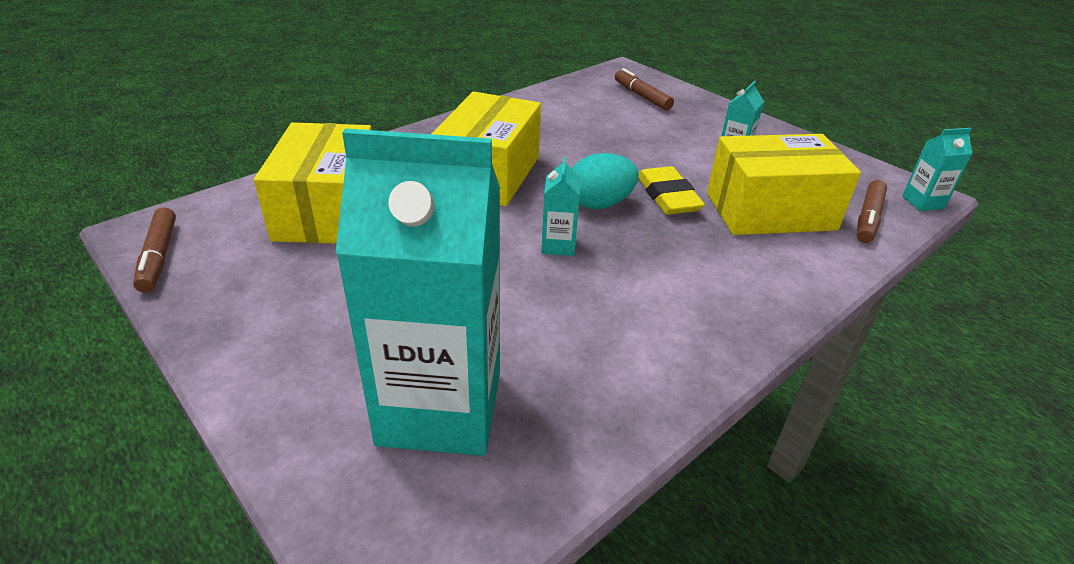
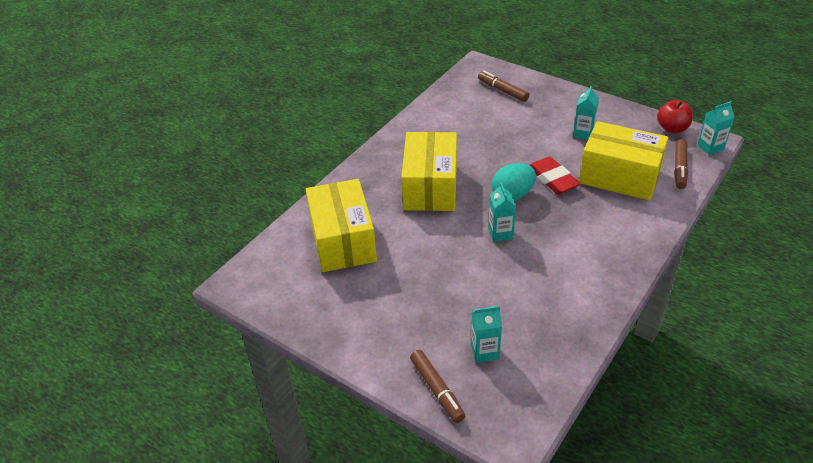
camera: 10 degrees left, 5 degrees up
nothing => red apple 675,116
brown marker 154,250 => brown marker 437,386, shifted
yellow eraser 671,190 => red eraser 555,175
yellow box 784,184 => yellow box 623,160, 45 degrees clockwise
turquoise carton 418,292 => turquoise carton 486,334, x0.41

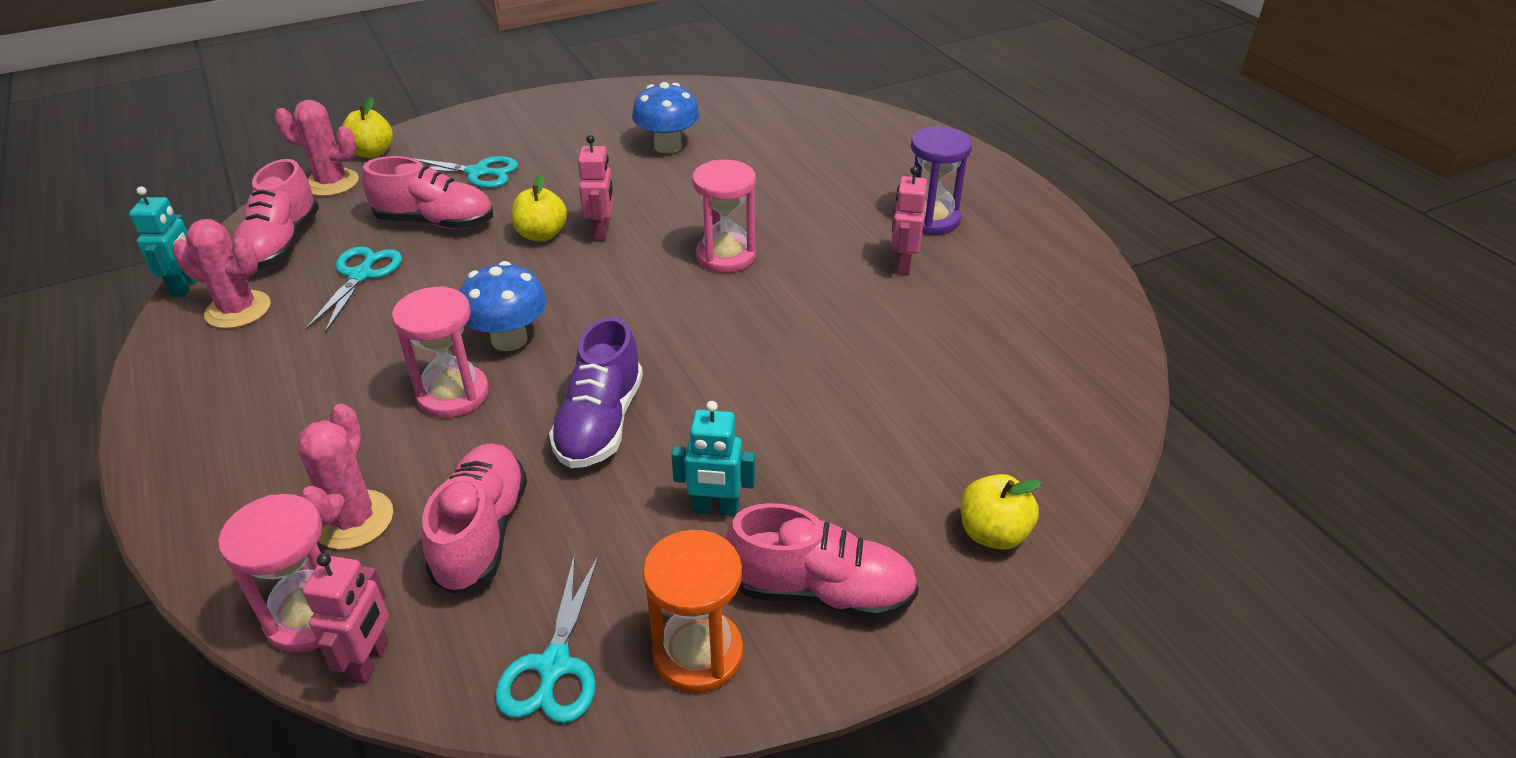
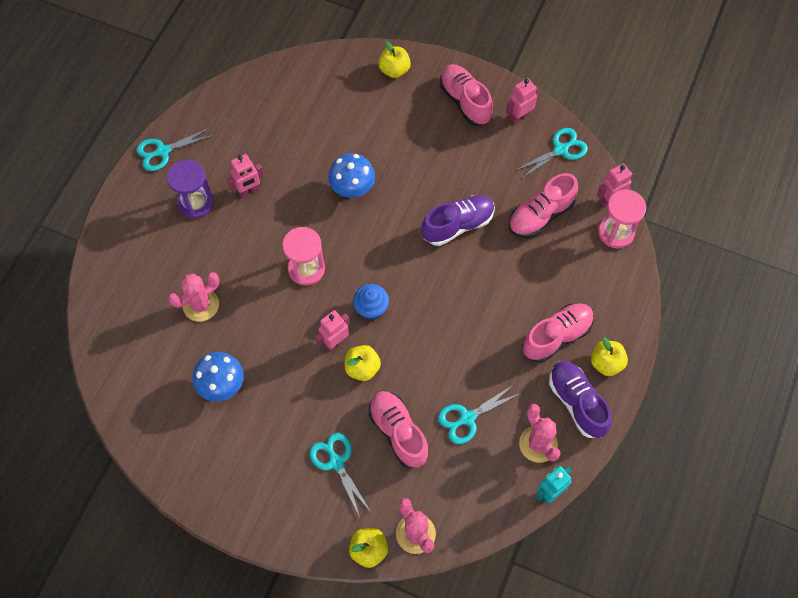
camera: 130 degrees left, 25 degrees up
pink hourglass 440,352 => nothing
turquoise robot 713,458 => nothing
nothing => turquoise scissors 175,149
nothing => blue cupcake 371,302
nothing => purple shoe 580,399
nothing => yellow apple 609,356
pink shoe 275,214 => pink shoe 558,332, shifted
pink cactus 345,477 => pink cactus 193,297, shifted
blue mushroom 503,306 => blue mushroom 351,175, shifted
orange hourglass 693,611 => pink robot 522,101

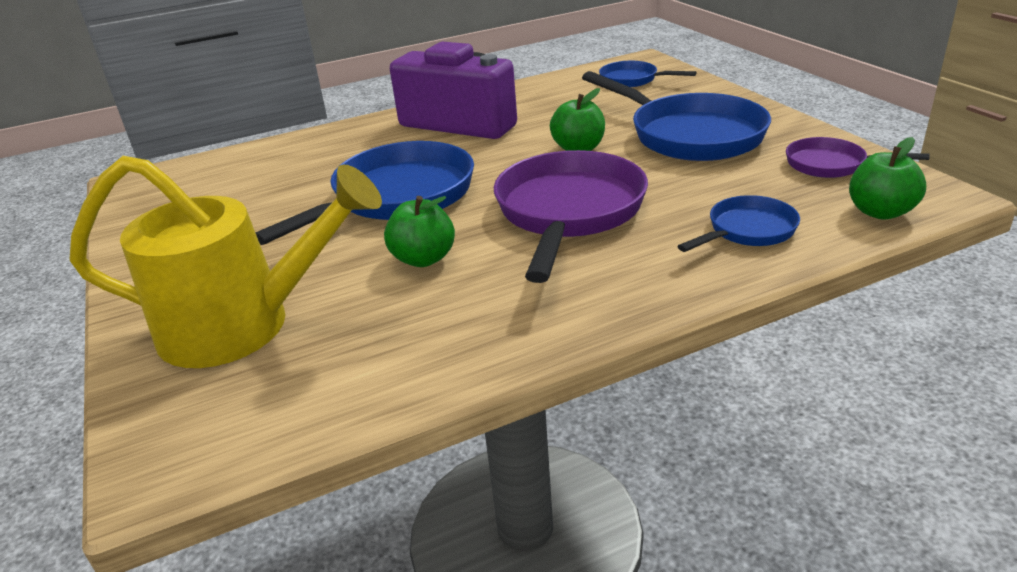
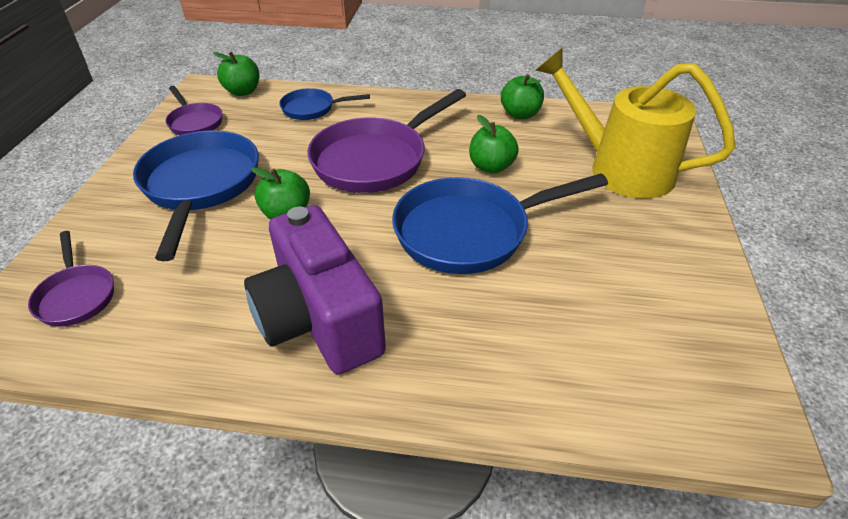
camera: 150 degrees left, 10 degrees up
nothing => green apple 522,96
blue pan 648,74 => purple pan 71,279

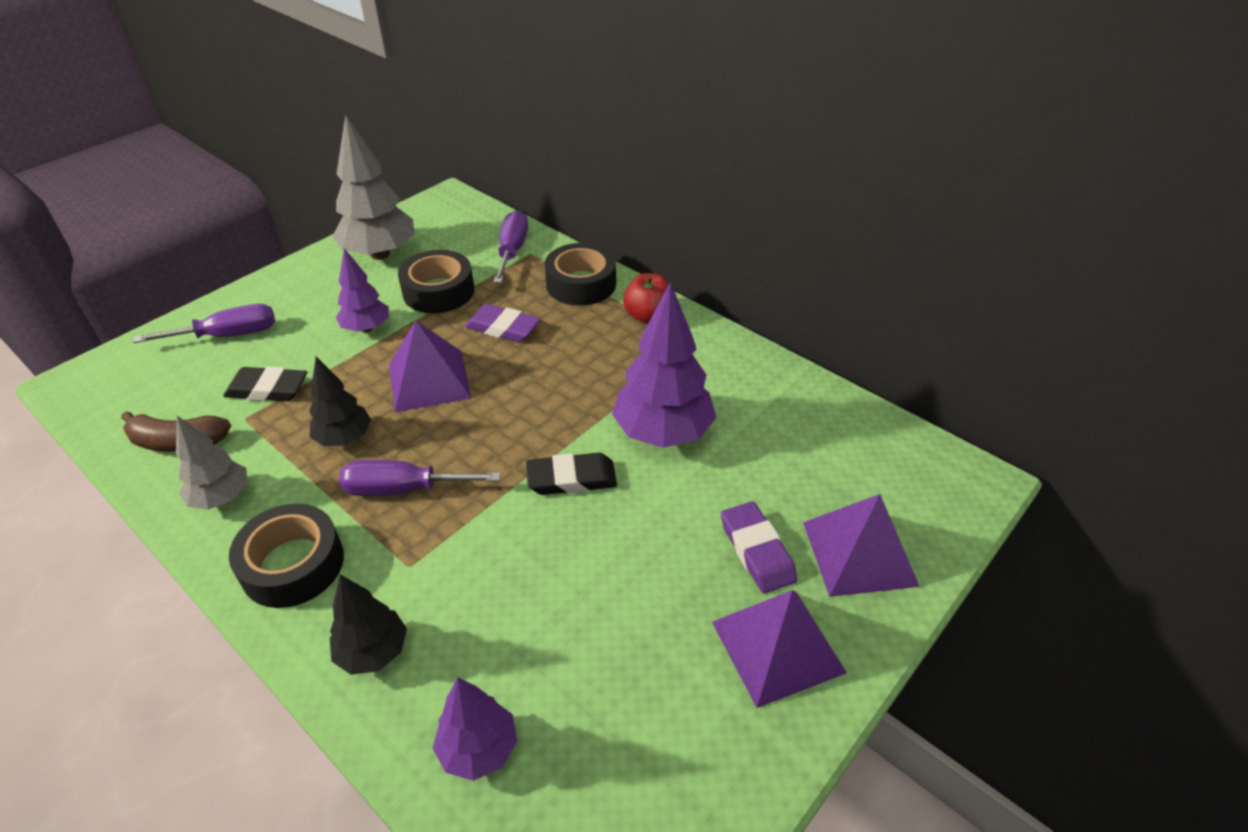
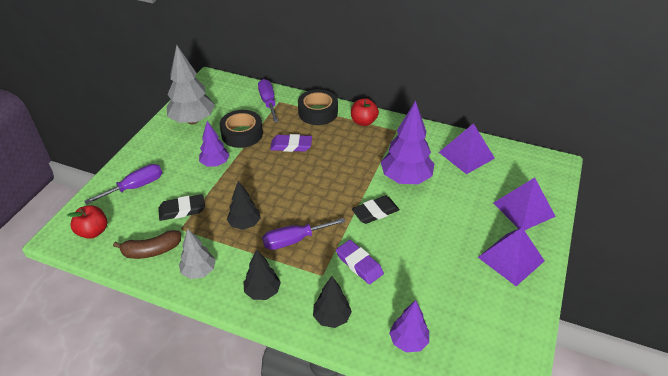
camera: 20 degrees left, 0 degrees up
nothing => red apple 87,222
purple pyramid 430,366 => purple pyramid 467,148, shifted
purple eraser 759,547 => purple eraser 360,262, shifted
black tape 286,556 => black tree 262,274

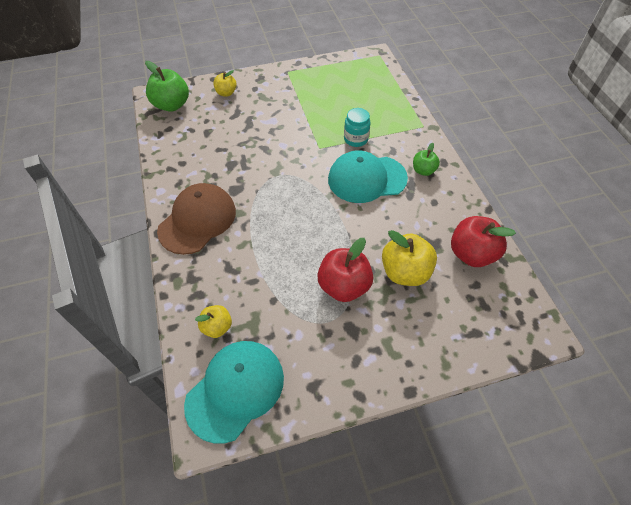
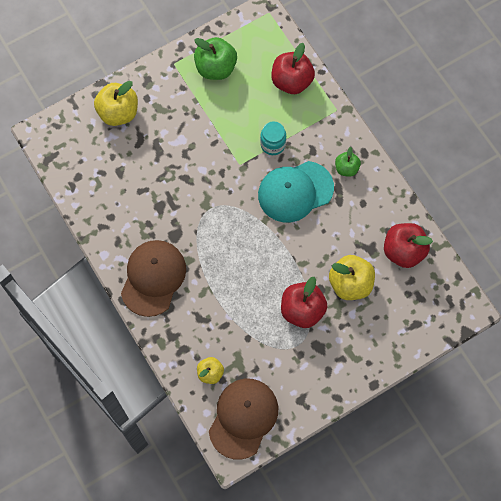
camera: 15 degrees left, 15 degrees up
nothing => red apple 293,68
green apple 167,86 => green apple 215,58, shifted
turquoise cap 234,392 => brown cap 243,419
yellow apple 225,83 => yellow apple 116,103, x1.73

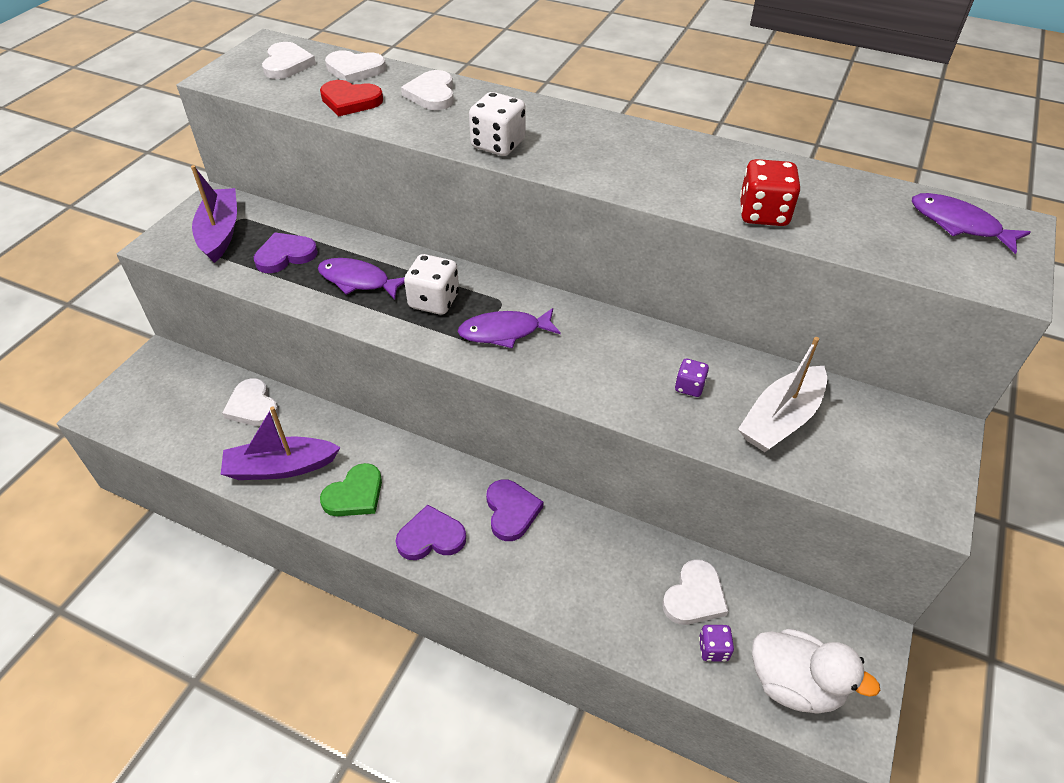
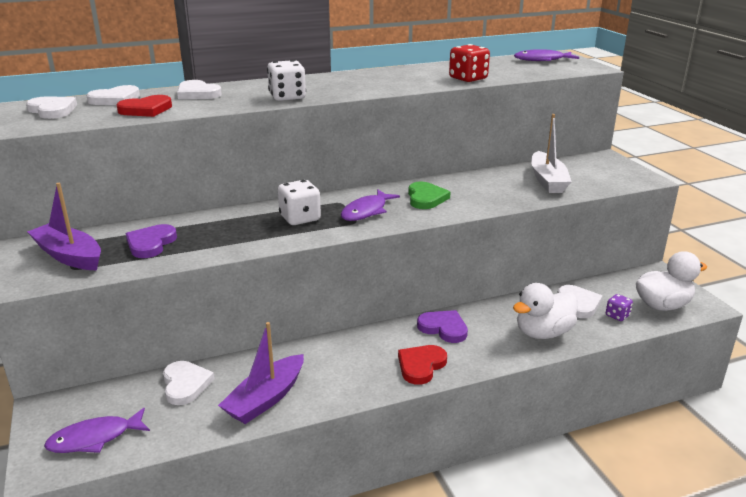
camera: 45 degrees left, 20 degrees down
purple dice 692,378 => nothing
nothing => white duck 545,311
purple fish 361,279 => purple fish 97,430, shifted
green heart 351,489 => green heart 429,195, shifted
purple heart 431,532 => red heart 422,365
white heart 250,402 => white heart 189,383, 120 degrees counterclockwise

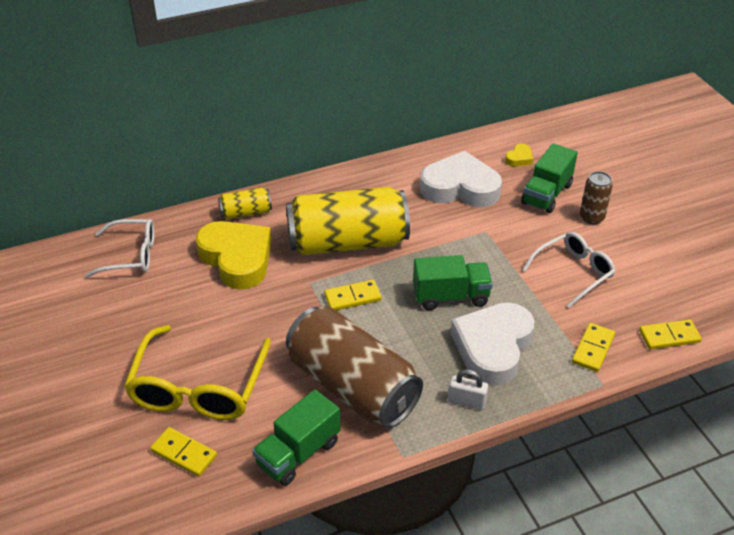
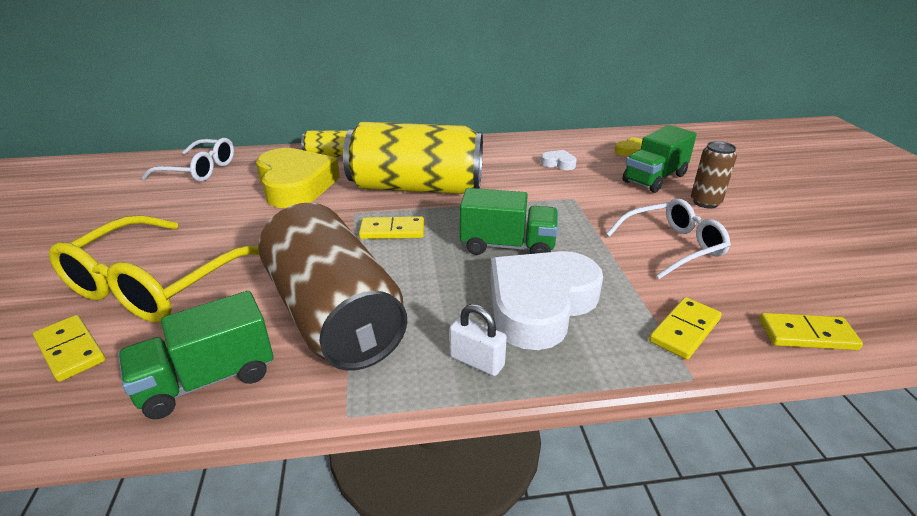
camera: 15 degrees right, 10 degrees down
white heart 461,179 => white heart 559,160, x0.41

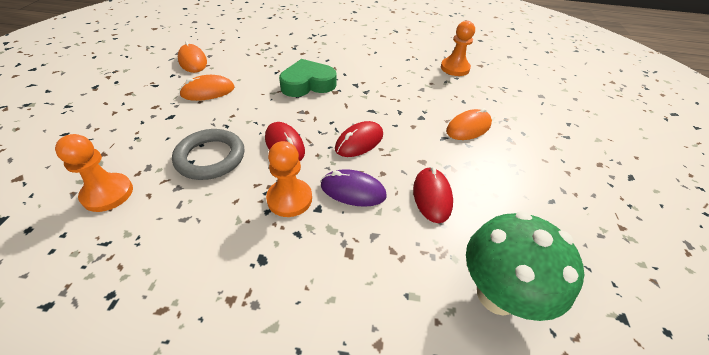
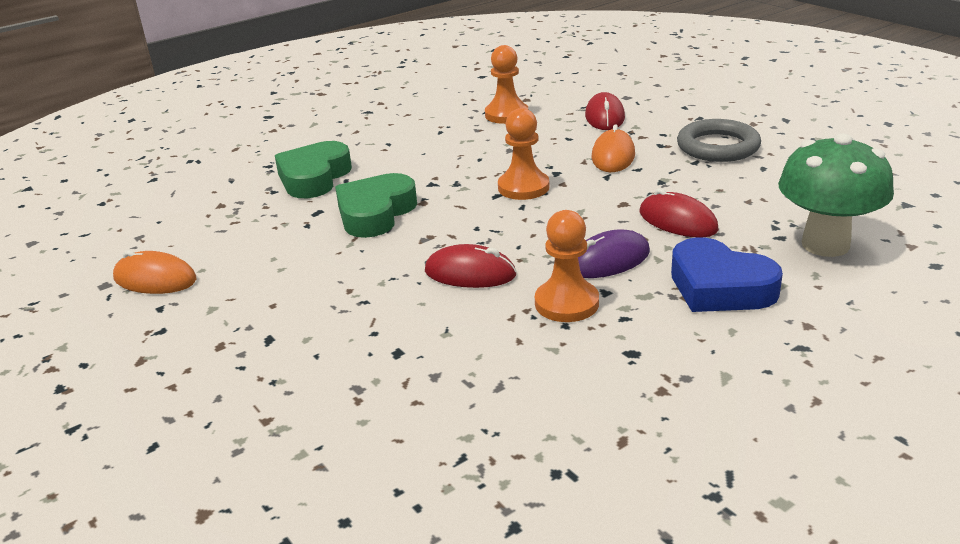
camera: 40 degrees left, 15 degrees down
orange mouse 207,88 => nothing
nothing => green heart 313,169
nothing => blue heart 727,274
orange pawn 94,173 => orange pawn 523,154, shifted
grey ring 208,154 => grey ring 719,140, shifted
red mouse 359,139 => red mouse 605,111, shifted

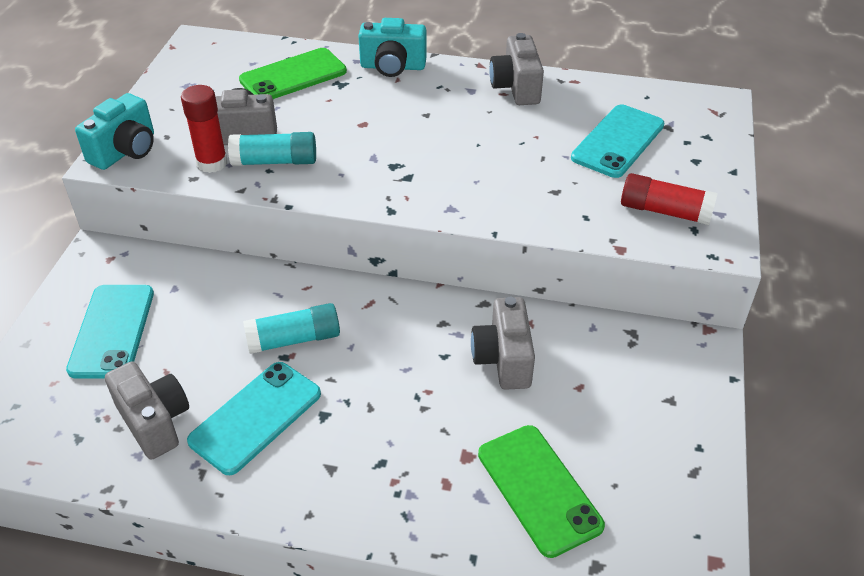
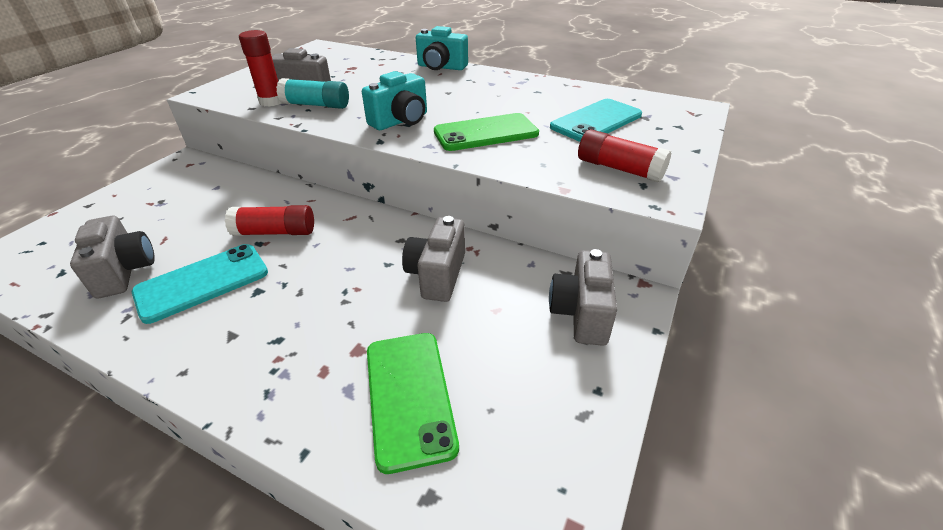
camera: 15 degrees right, 5 degrees down
turquoise phone 110,331 => nothing
turquoise camera 114,131 => turquoise camera 394,100, shifted
green phone 293,73 => green phone 486,132, shifted
grey camera 516,69 => grey camera 583,297, shifted
turquoise glue stick 291,328 => red glue stick 269,220

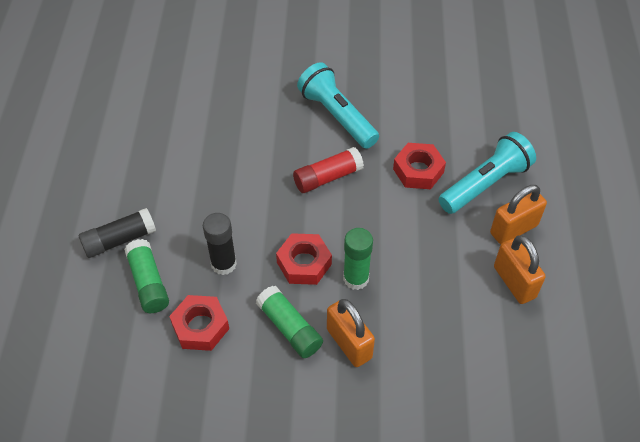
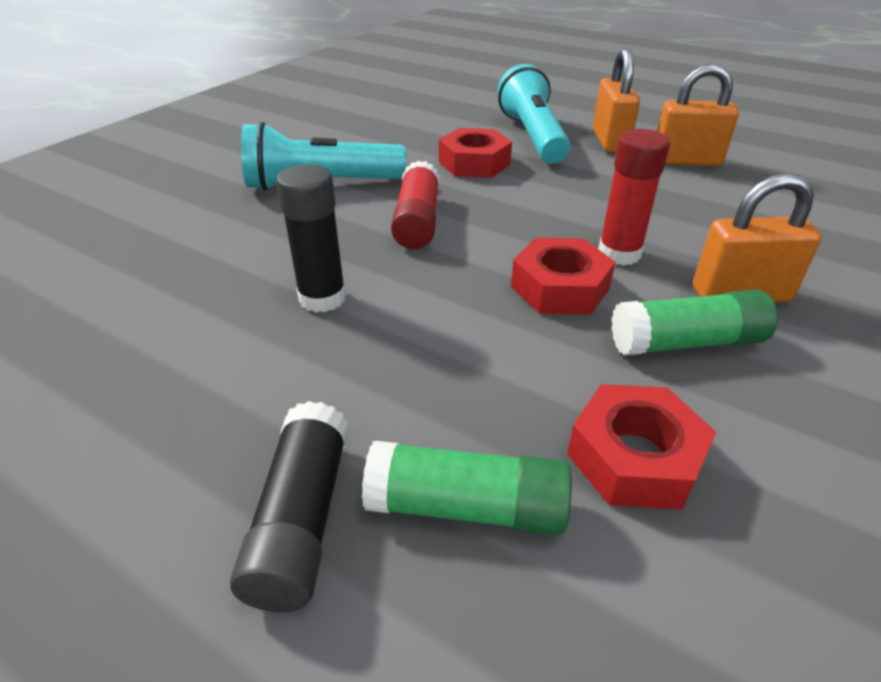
camera: 60 degrees left, 15 degrees down
black glue stick 220,244 => black glue stick 311,238, shifted
green glue stick 358,259 => red glue stick 634,197

